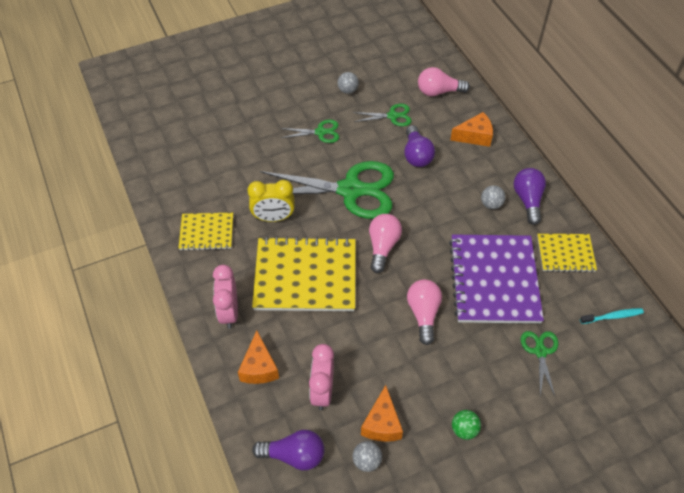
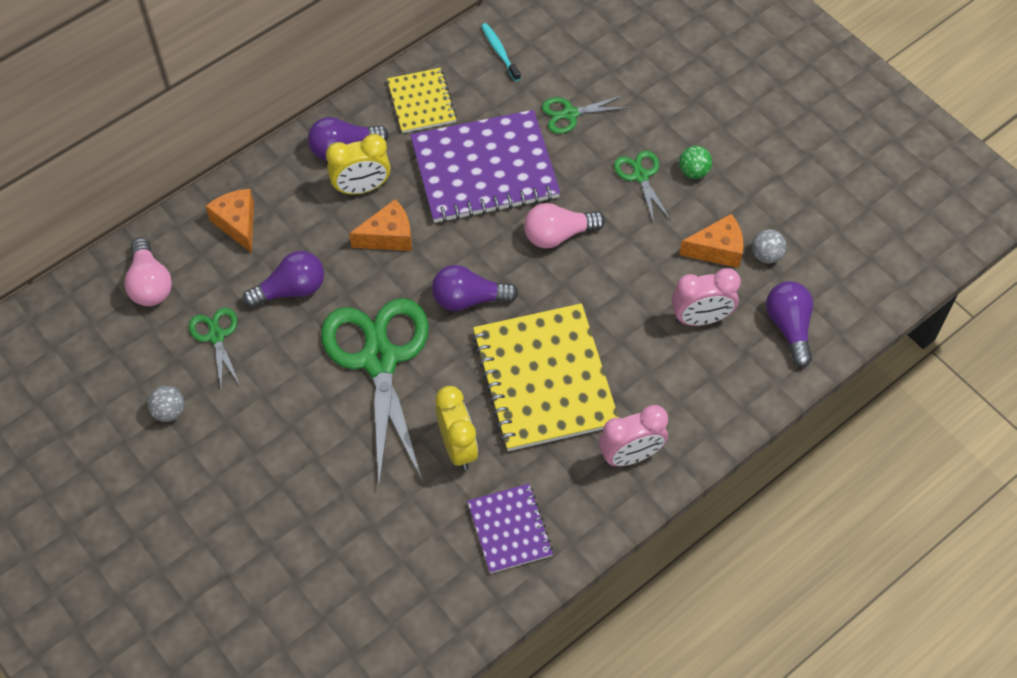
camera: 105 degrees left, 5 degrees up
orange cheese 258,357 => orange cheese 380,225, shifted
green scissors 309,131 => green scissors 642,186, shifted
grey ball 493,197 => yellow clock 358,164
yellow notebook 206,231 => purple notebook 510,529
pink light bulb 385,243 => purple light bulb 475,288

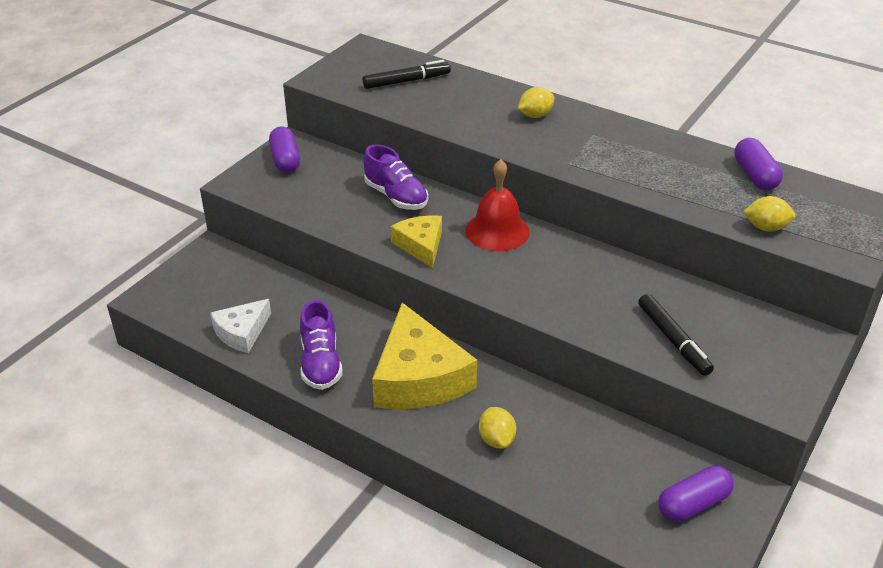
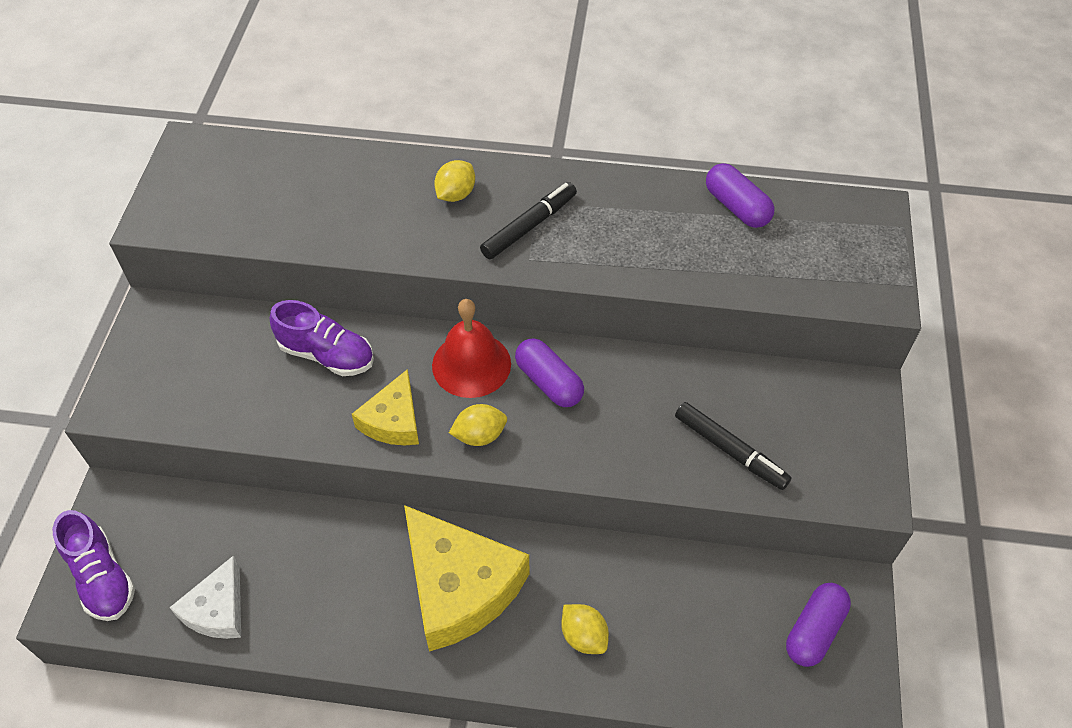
camera: 25 degrees left, 15 degrees up
purple capsule 284,150 => purple capsule 549,372, shifted
purple shoe 321,345 => purple shoe 94,565, shifted
black marker 407,74 => black marker 528,221, shifted
yellow lemon 769,213 => yellow lemon 478,425, shifted
yellow cheese 416,241 => yellow cheese 385,407, 120 degrees counterclockwise

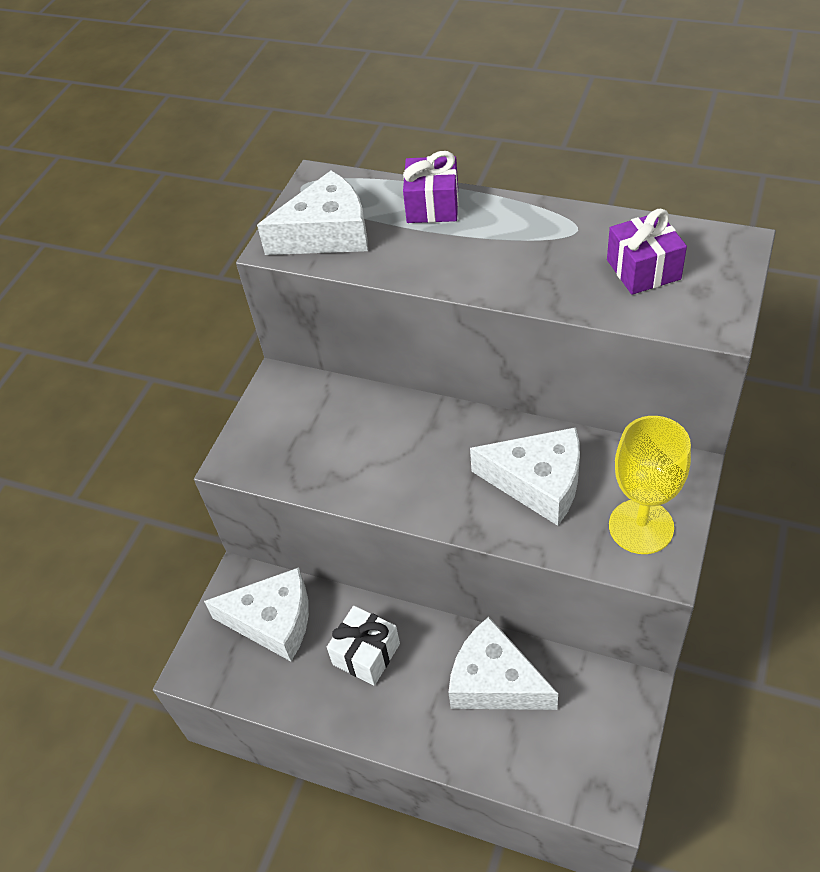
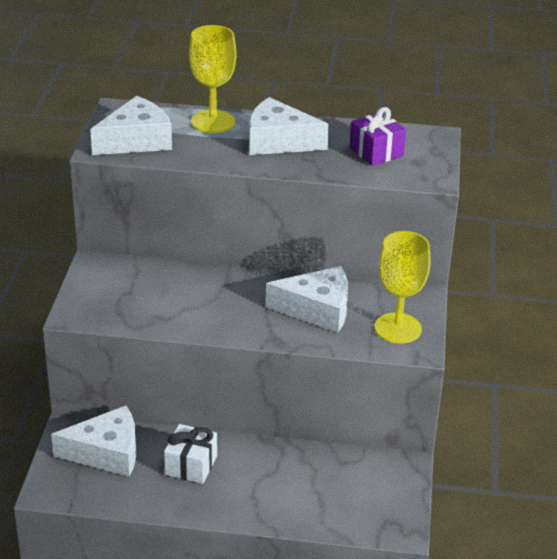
camera: 20 degrees left, 15 degrees down
white cheese 503,663 => white cheese 289,126, shifted
purple gift 430,187 => yellow goblet 212,79

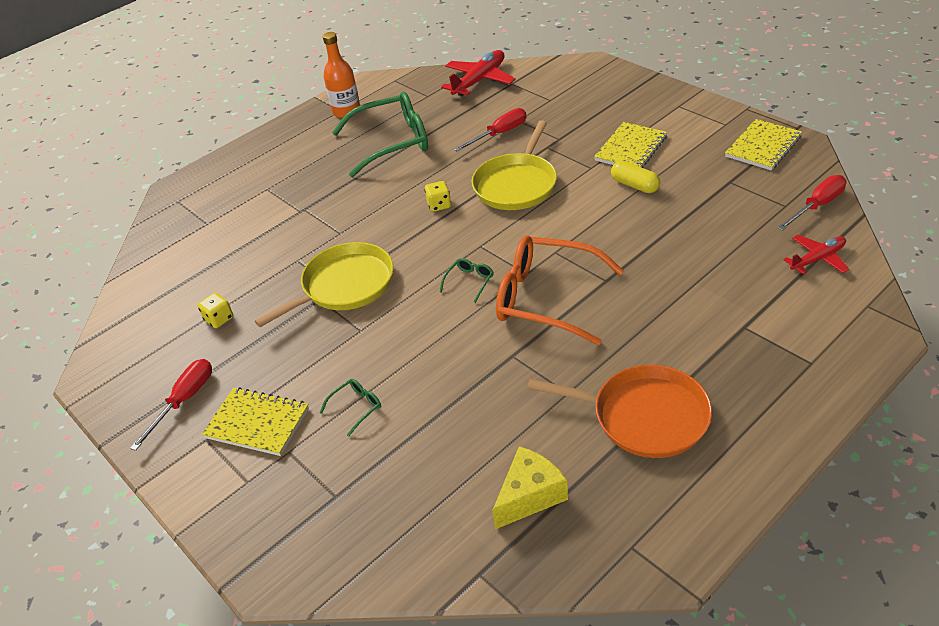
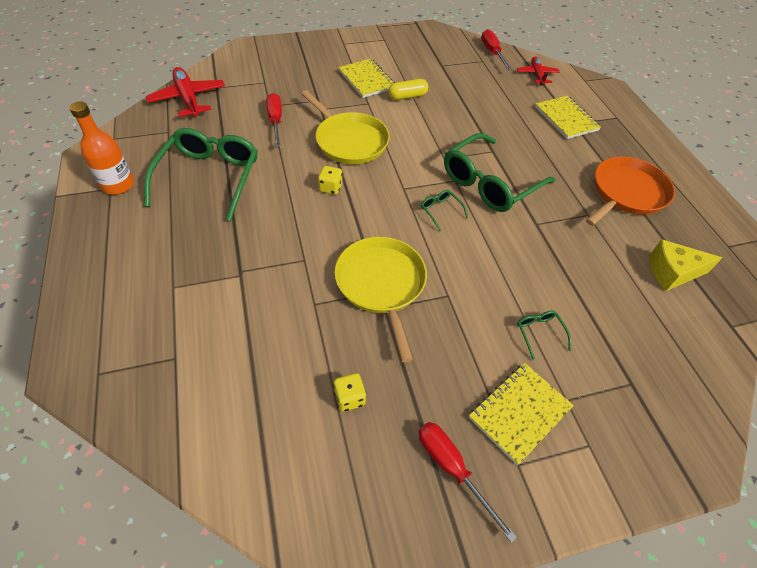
camera: 70 degrees left, 10 degrees up
yellow notebook 763,144 => yellow notebook 568,117, shifted
orange glasses 560,290 => green glasses 499,172
yellow cheese 530,487 => yellow cheese 686,265, 75 degrees counterclockwise

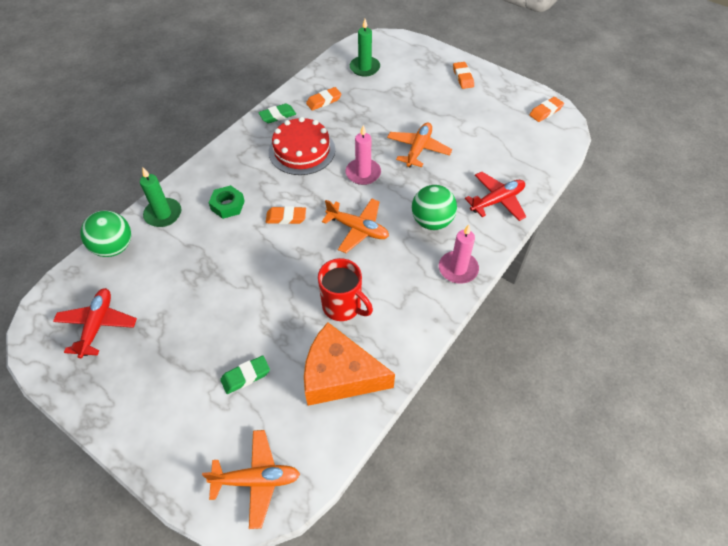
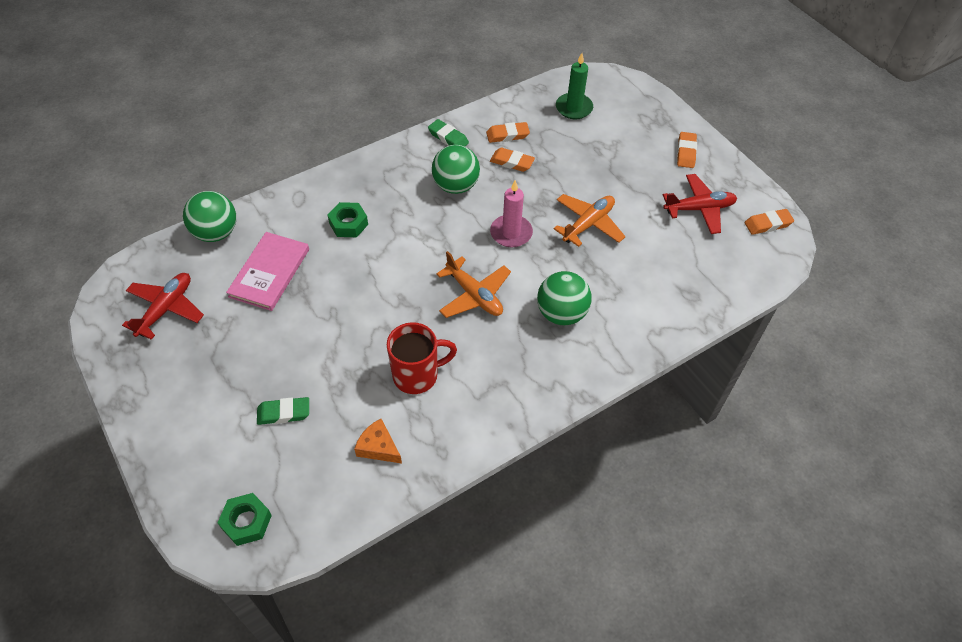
camera: 20 degrees right, 0 degrees up
green candle 160,197 => nothing
pink candle 459,254 => nothing
nothing => pink book 267,271
orange eraser 286,215 => orange eraser 512,160, shifted
red plane 495,196 => red plane 700,204, shifted
orange plane 251,479 => green nut 245,519
red cake 302,146 => green ball 456,169
green eraser 277,113 => green eraser 448,132, 45 degrees clockwise
red mug 345,289 => red mug 422,358, 75 degrees counterclockwise
orange cheese 349,364 => orange cheese 378,441, x0.47

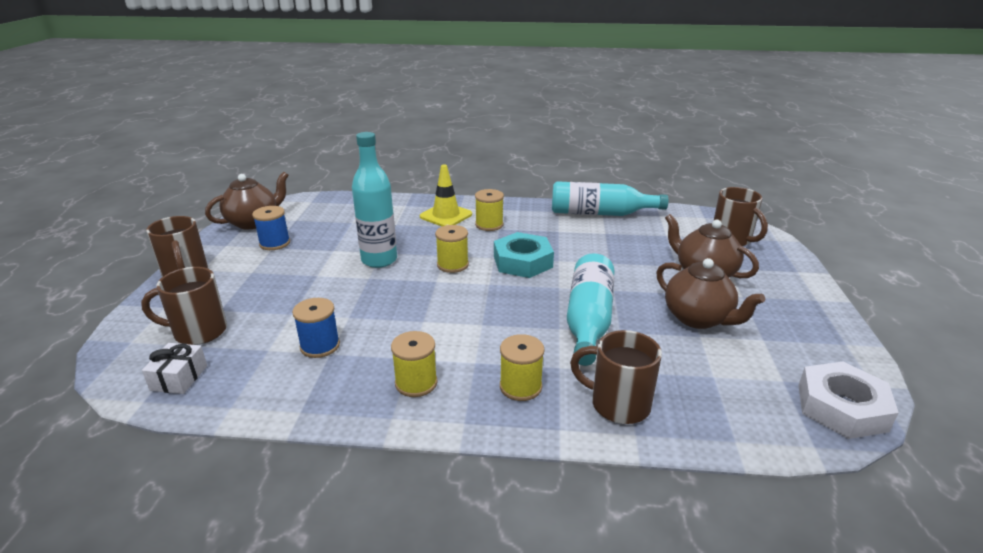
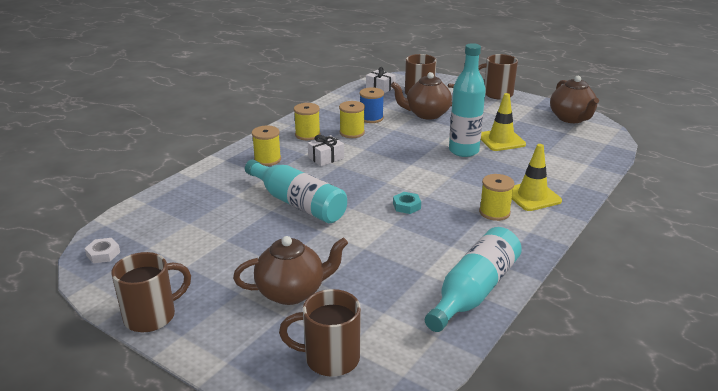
camera: 120 degrees right, 0 degrees up
blue spool 271,228 => nothing
nothing => white gift 326,150
nothing => yellow traffic cone 503,122
yellow spool 452,249 => yellow spool 352,119, shifted
brown mug 616,377 => brown mug 151,292, shifted
brown teapot 710,293 => brown teapot 423,96, shifted
turquoise nut 524,255 => turquoise nut 407,203, x0.49
white nut 848,400 => white nut 102,250, x0.49

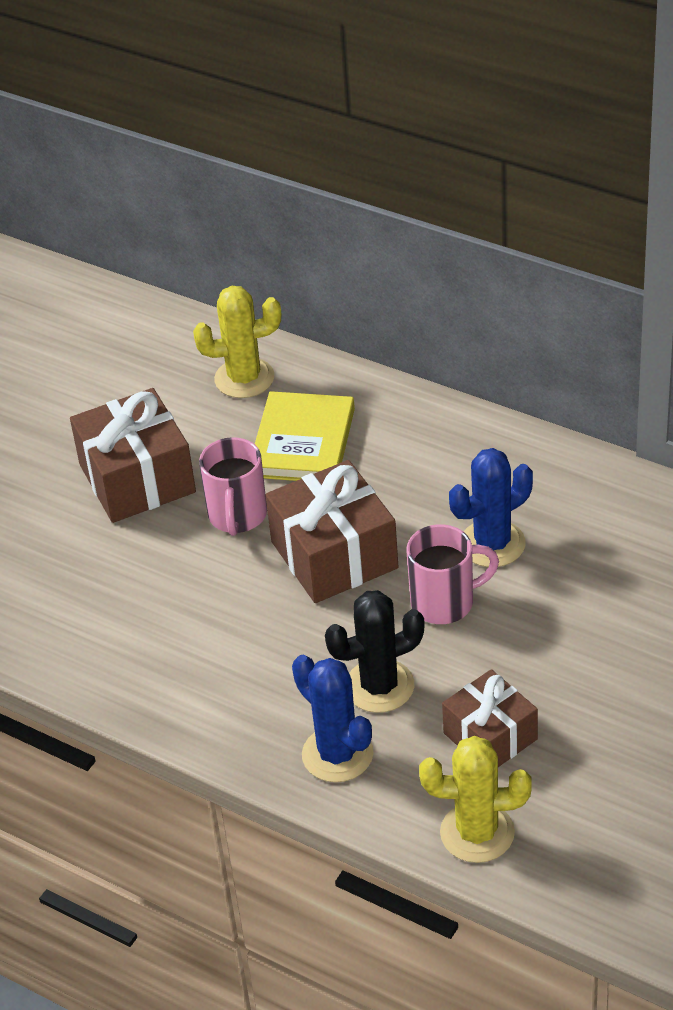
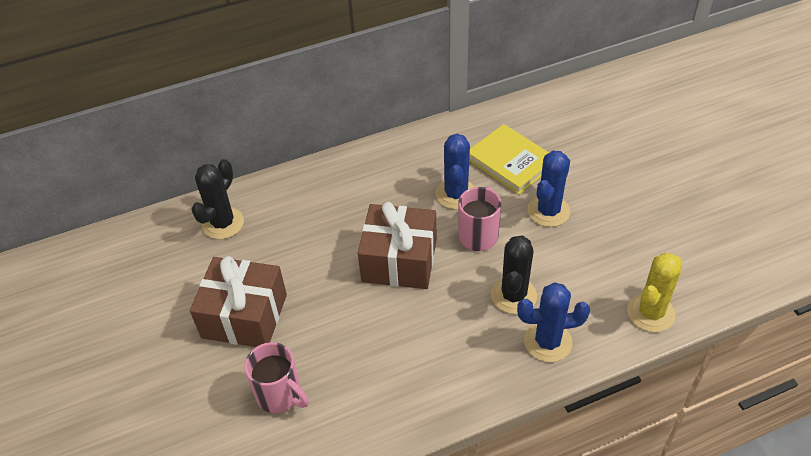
camera: 55 degrees left, 5 degrees up
brown gift 490,718 => nothing
nothing => blue cactus 548,188
pink mug 233,486 => pink mug 277,377, shifted
yellow book 305,436 => yellow book 509,159, shifted
yellow cactus 237,342 => black cactus 217,199

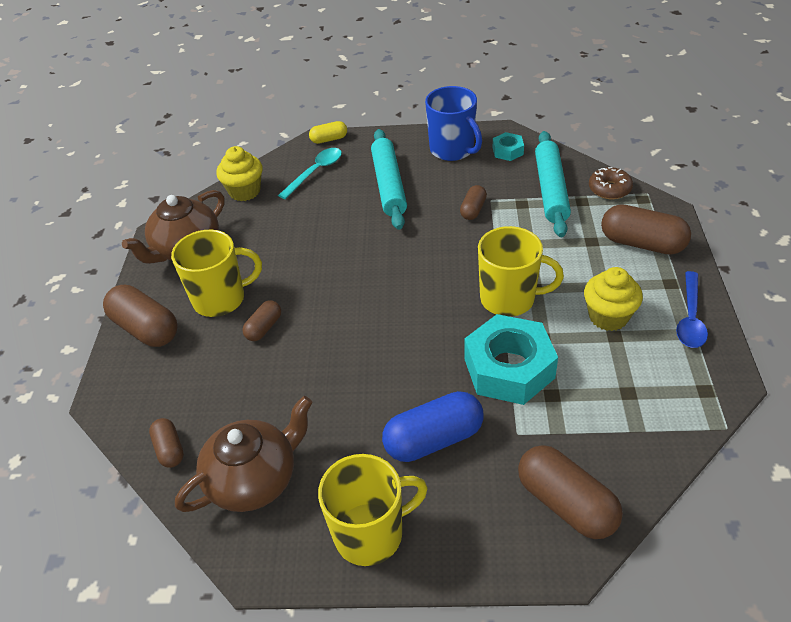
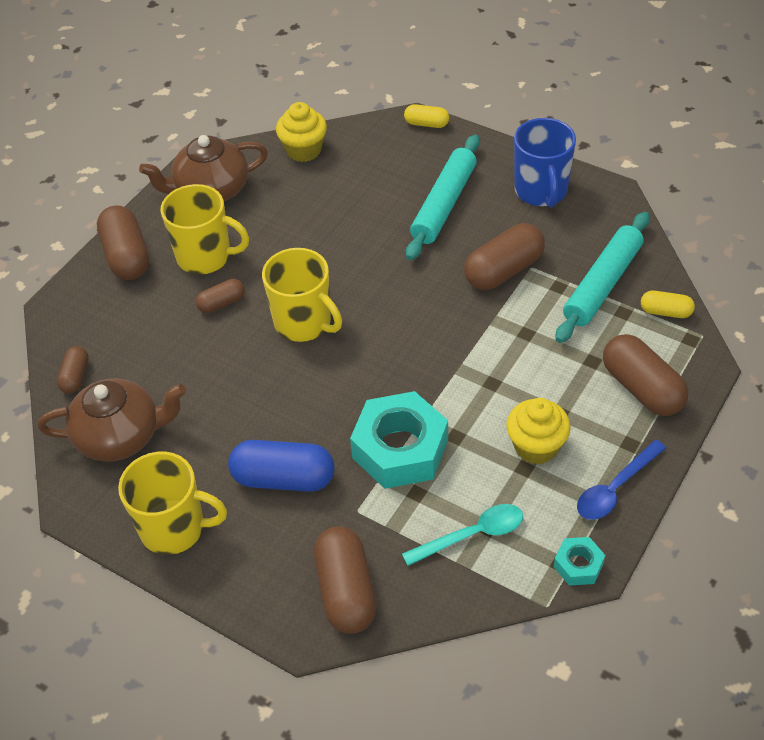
camera: 30 degrees right, 5 degrees up
turquoise spoon 310,173 => turquoise spoon 462,535, shifted
yellow mug 521,271 => yellow mug 302,295, shifted
turquoise nut 508,146 => turquoise nut 579,561, shifted
brown donut 611,183 => yellow capsule 668,304
brown capsule 473,202 => brown capsule 504,256, x1.83

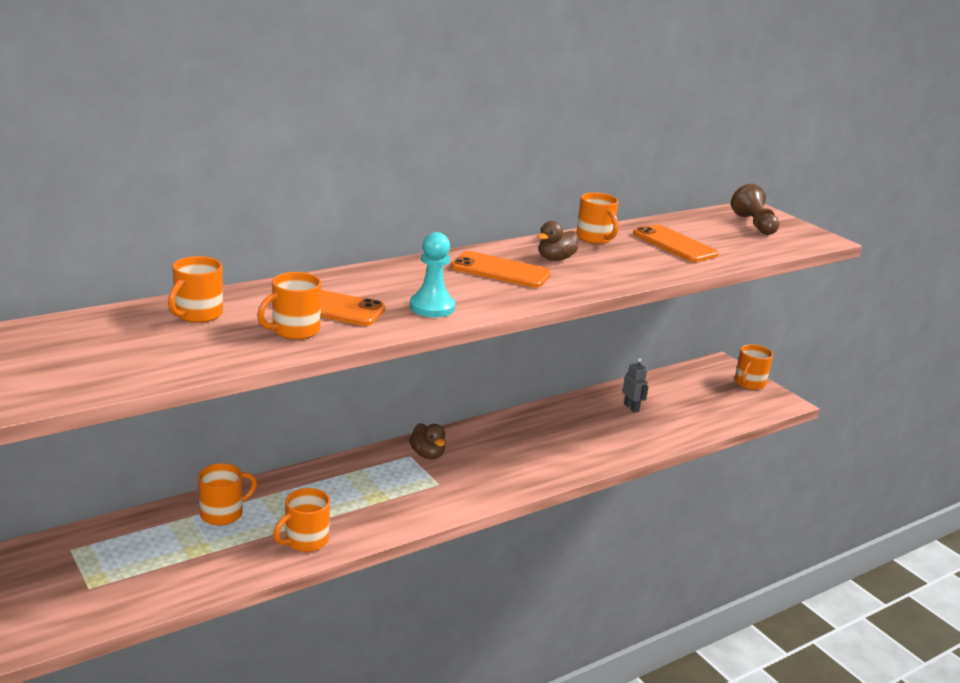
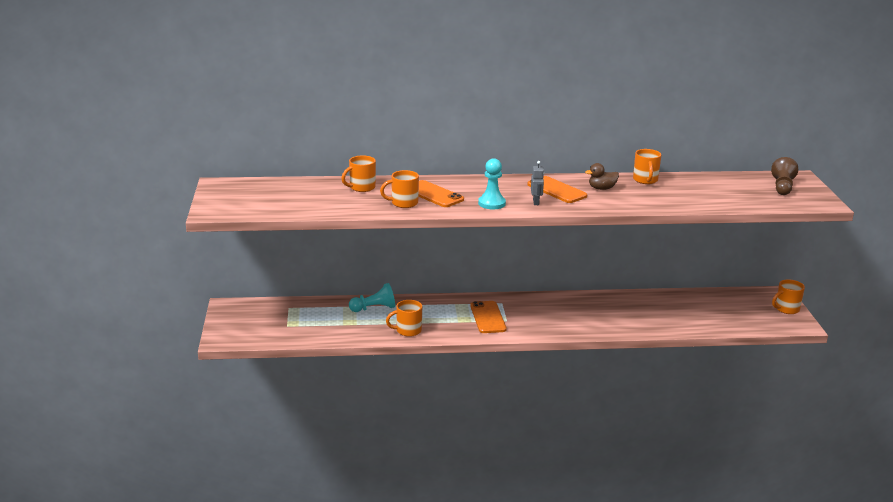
camera: 30 degrees right, 0 degrees up
brown duck 427,441 => nothing
grey robot 635,385 => grey robot 537,183, shifted
orange phone 676,243 => orange phone 488,317, shifted
orange mug 227,494 => turquoise pawn 372,297

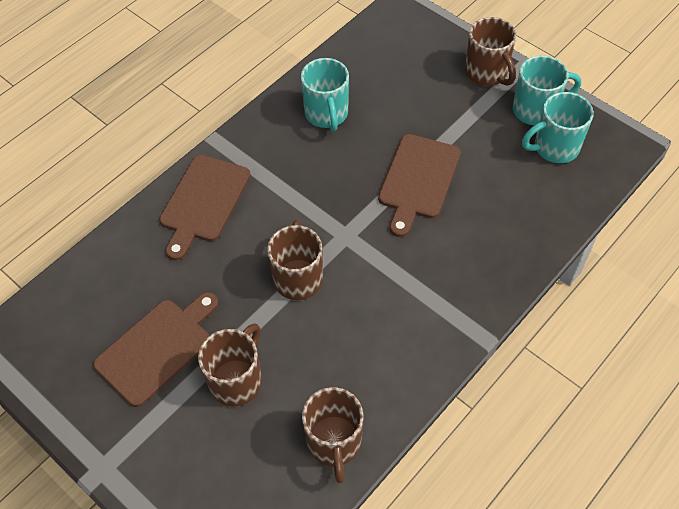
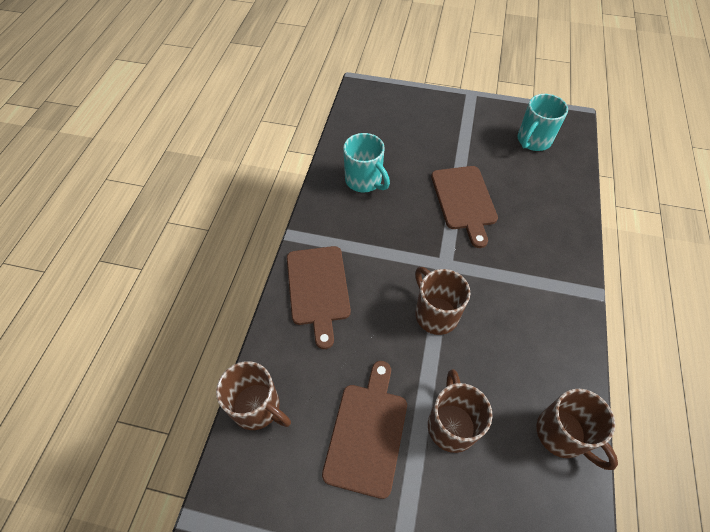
camera: 30 degrees left, 0 degrees up
turquoise mug 547,90 => nothing
brown mug 490,51 => brown mug 253,395, shifted

